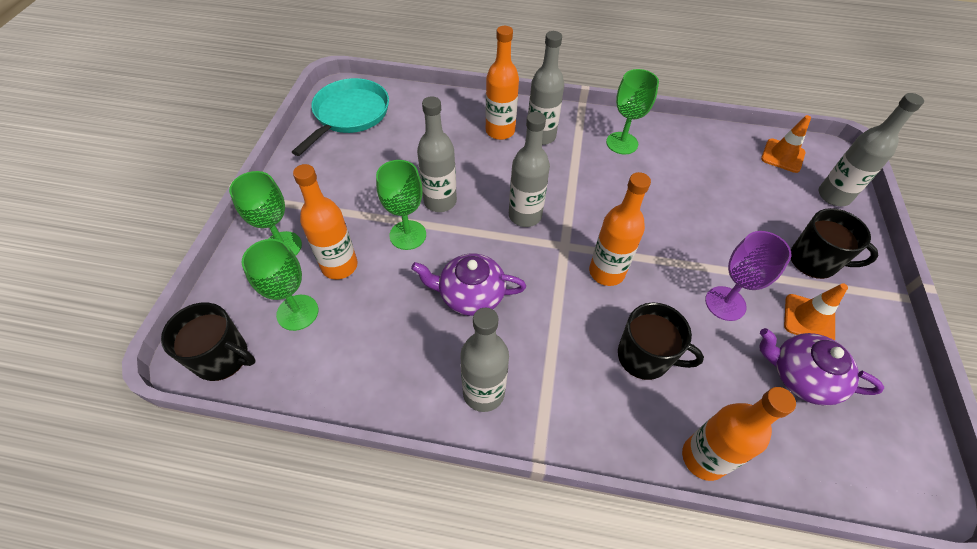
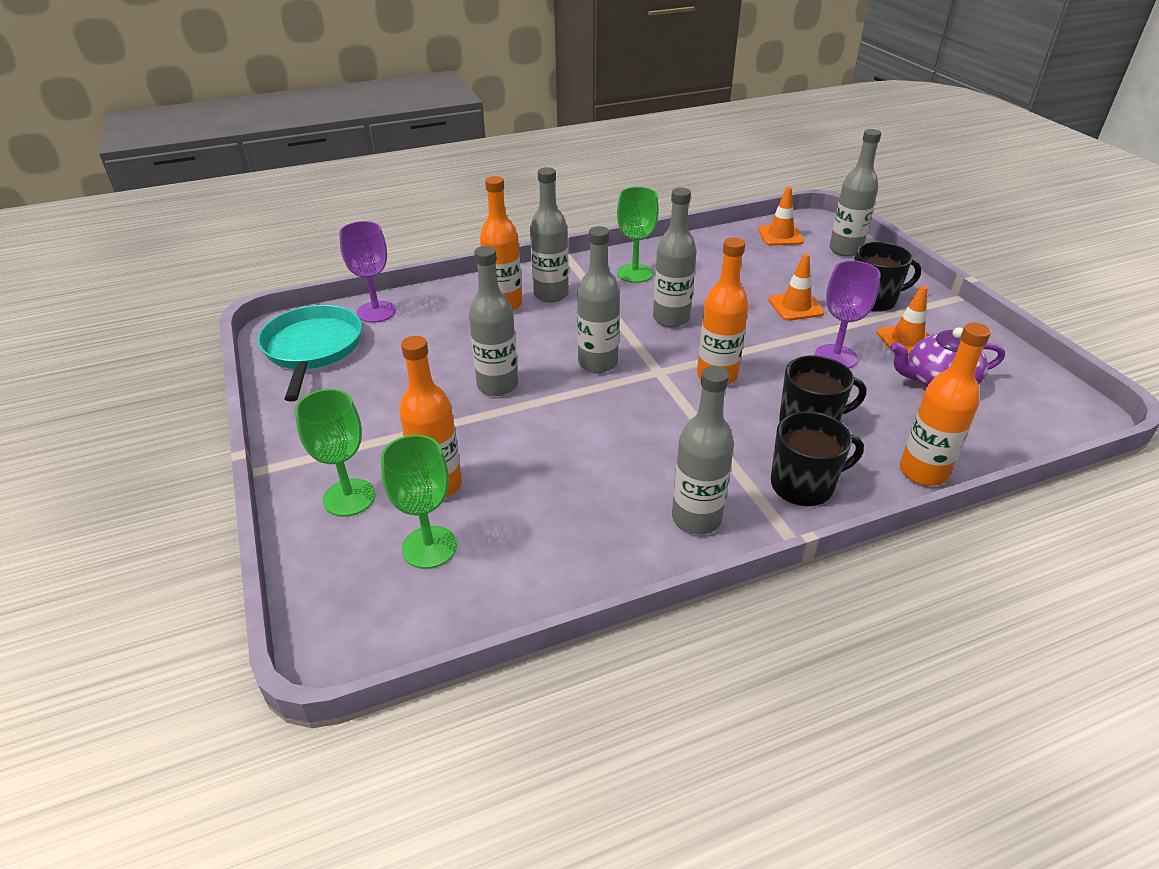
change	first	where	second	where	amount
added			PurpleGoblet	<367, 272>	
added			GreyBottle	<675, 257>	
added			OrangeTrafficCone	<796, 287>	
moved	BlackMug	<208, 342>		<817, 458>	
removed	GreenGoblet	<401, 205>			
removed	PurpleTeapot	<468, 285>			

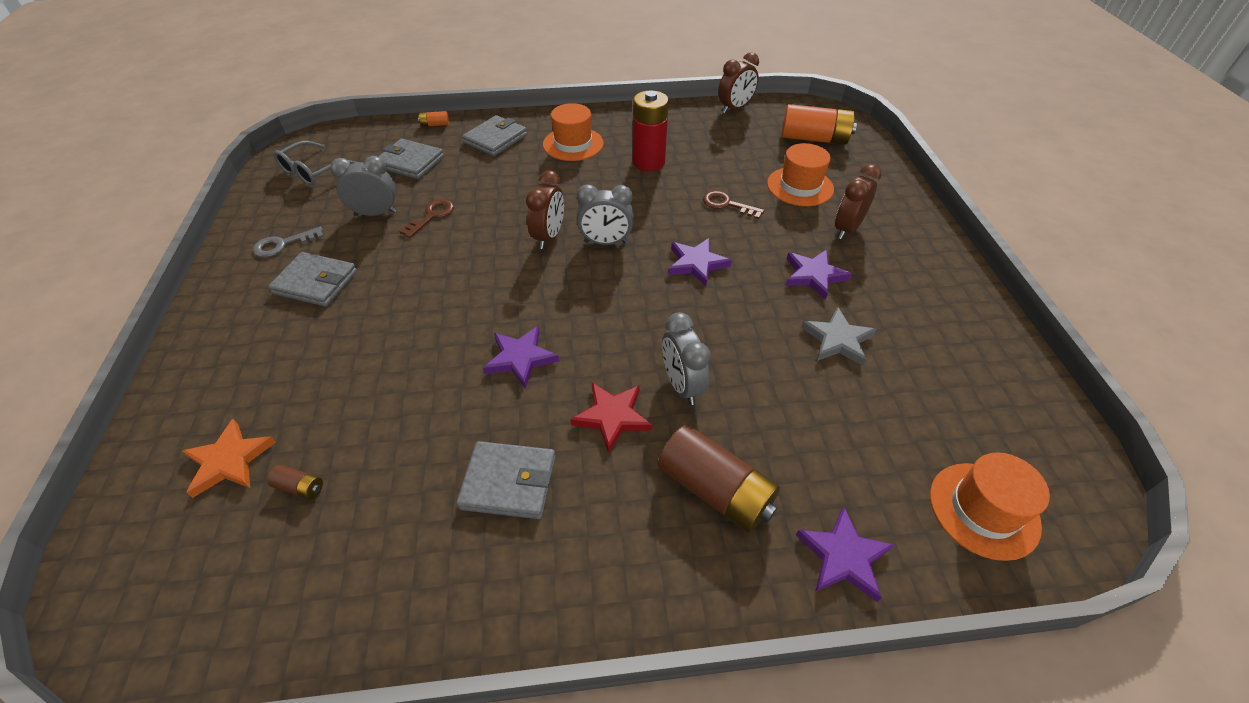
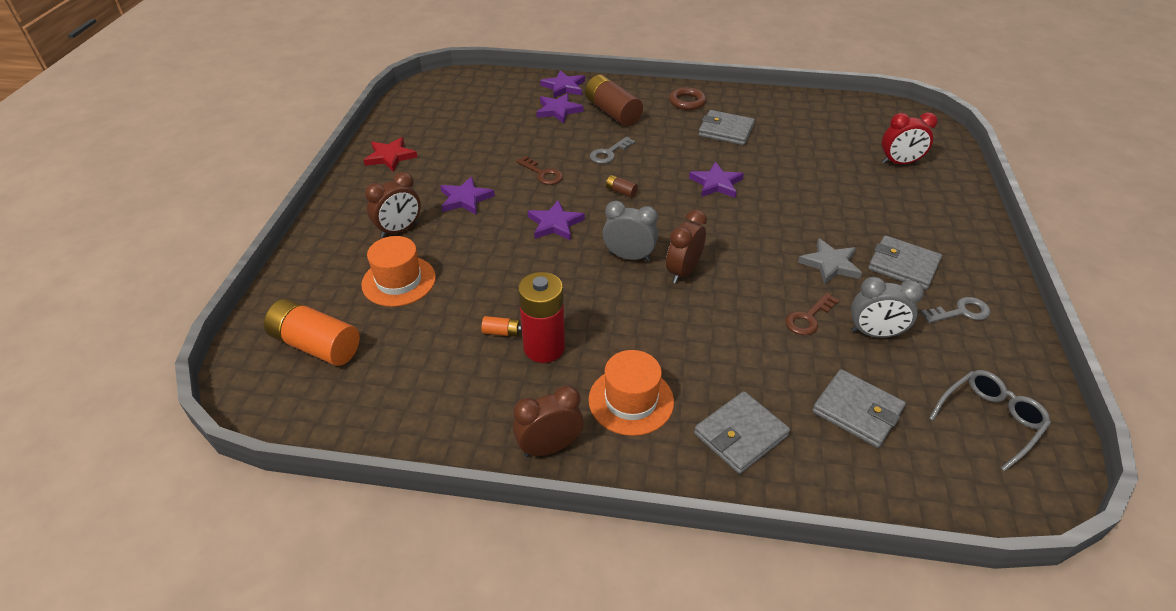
change	first	where	second	where	amount
moved	RedStar	<611, 418>		<390, 154>	
moved	OrangeBattery	<433, 119>		<501, 326>	
moved	BrownClock	<738, 82>		<548, 421>	
moved	BrownKey	<733, 205>		<539, 170>	
added			PurpleStar	<560, 108>	
replaced	GreyClock	<686, 358>	GreyKey	<612, 150>	
moved	BrownBattery	<295, 482>		<622, 186>	
added			BrownRing	<687, 98>	
moved	GreyStar	<838, 336>		<830, 261>	
replaced	OrangeStar	<229, 458>	RedClock	<910, 138>	
removed	OrangeHat	<990, 506>			

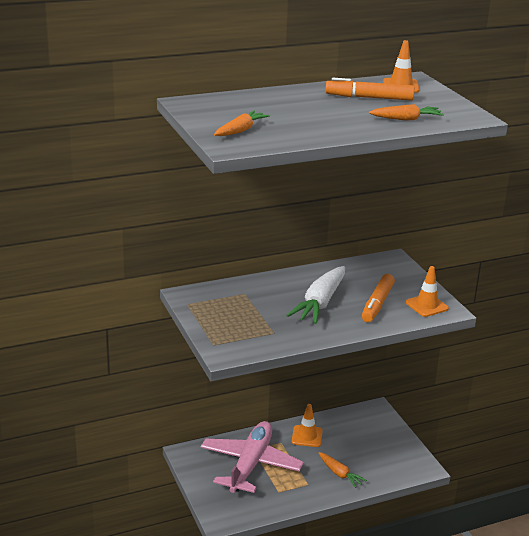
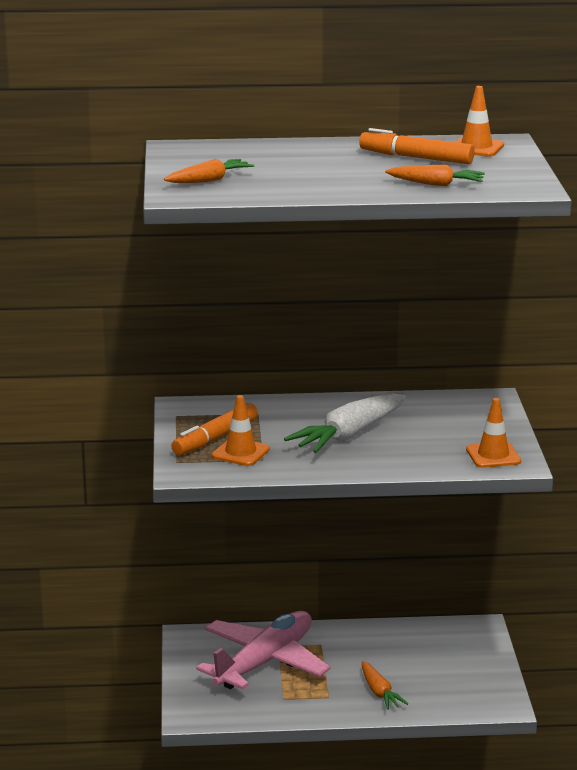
change	first	where	second	where	amount
moved	OrangeMarker	<378, 298>		<214, 429>	
moved	OrangeTrafficCone	<307, 425>		<241, 430>	

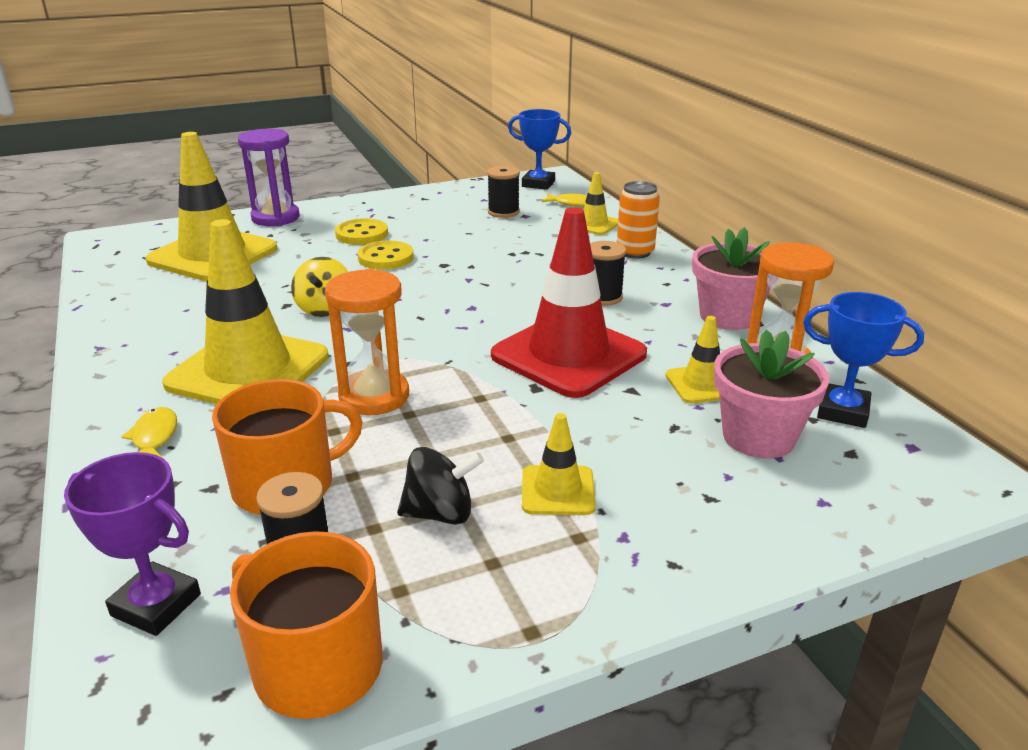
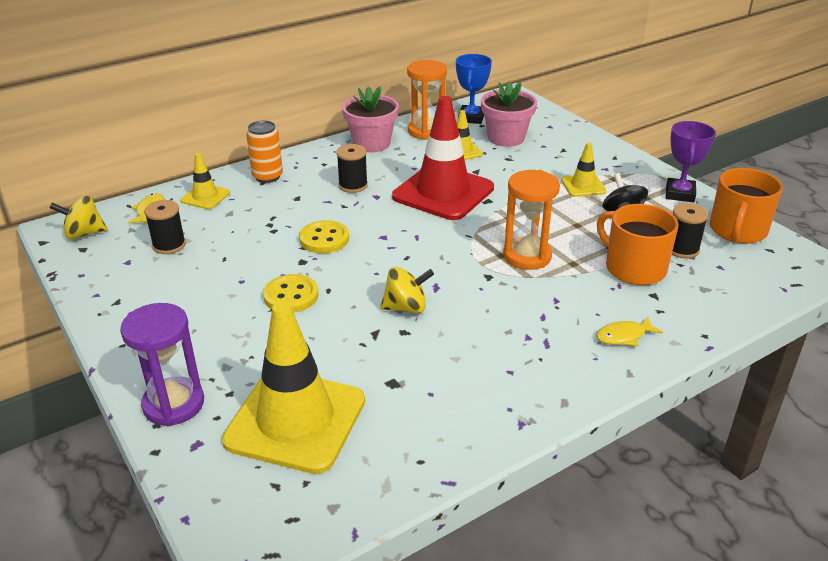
change	first	where	second	where	amount
replaced	BlueTrophy	<539, 149>	YellowSpinningTop	<79, 217>	
moved	YellowButton	<361, 231>		<324, 236>	
moved	PurpleTrophy	<132, 544>		<691, 161>	
removed	YellowTrafficCone	<245, 311>			

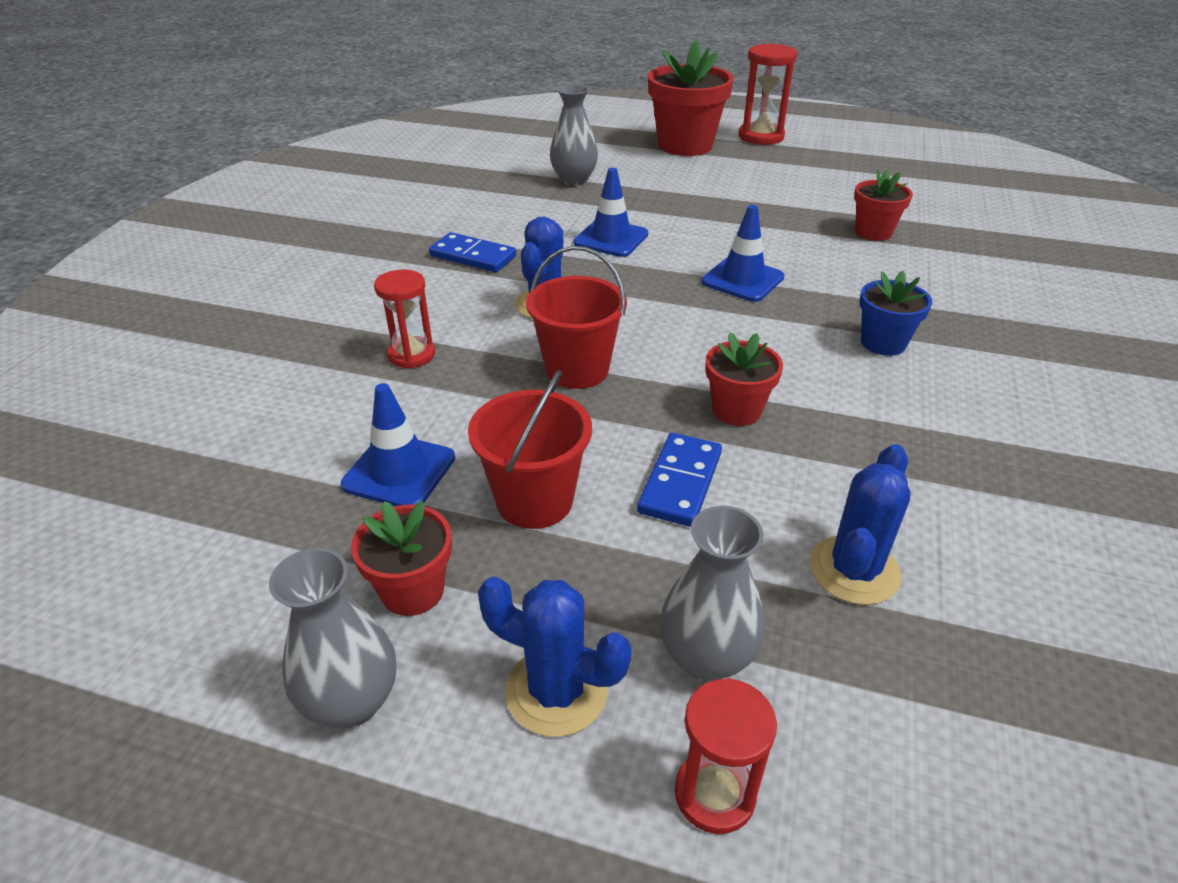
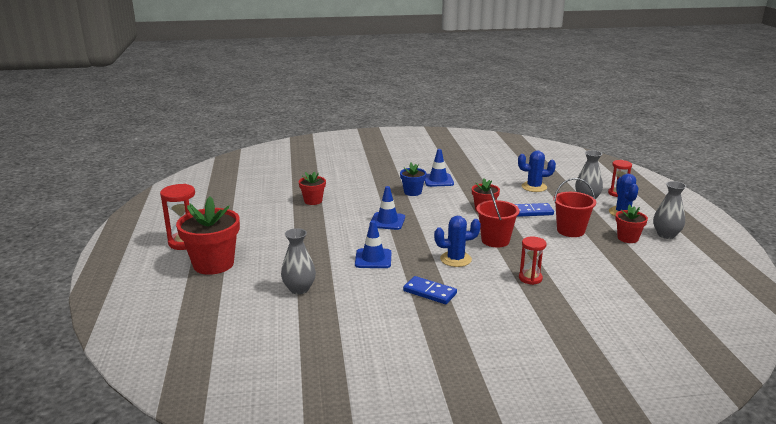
change	first	where	second	where	amount
turned	BlueDomino	<472, 252>		<430, 290>	60 degrees counterclockwise
moved	BlueTrafficCone	<398, 444>		<439, 168>	

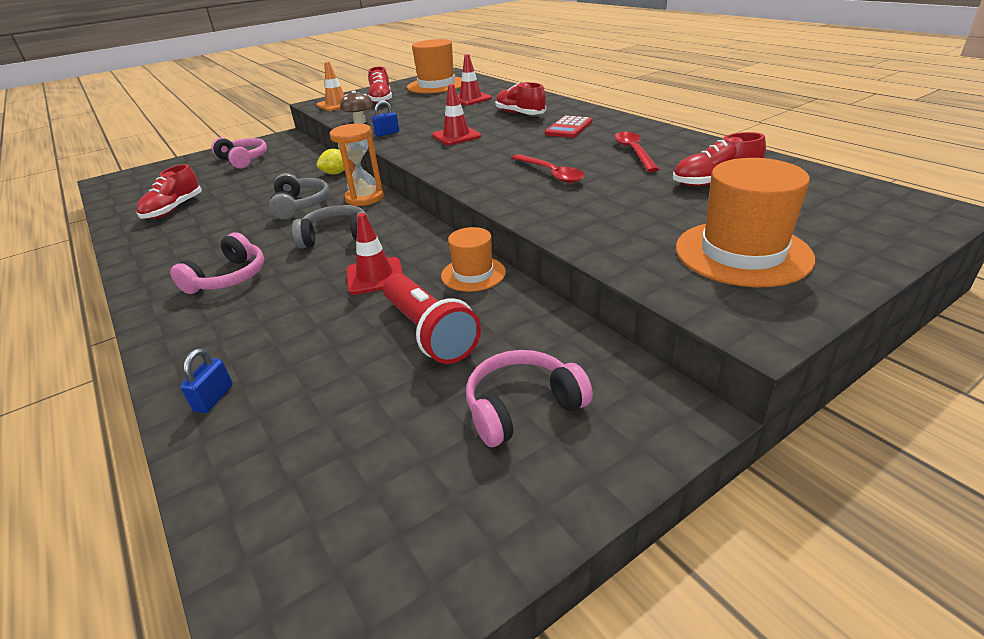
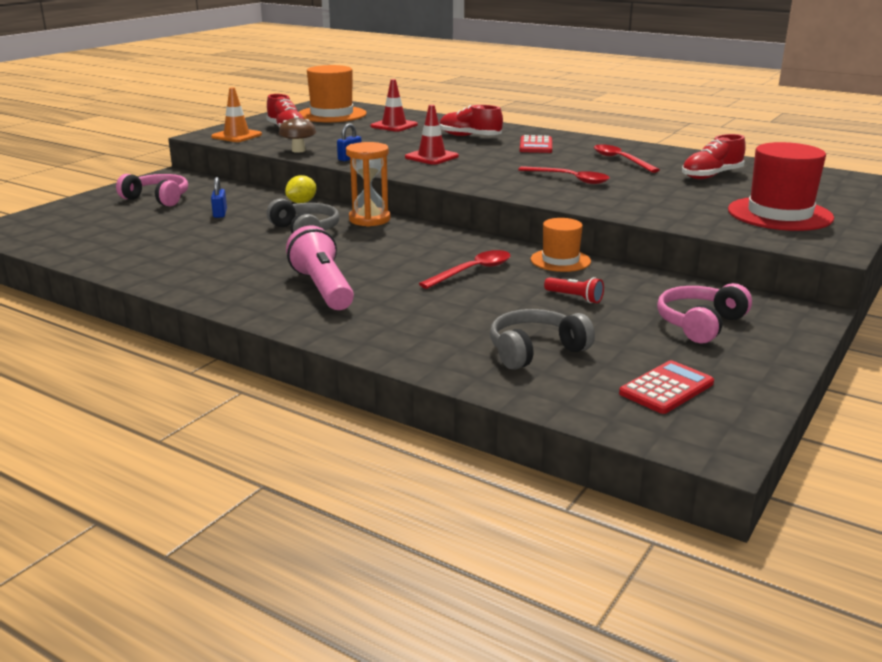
change	first	where	second	where	amount
moved	BluePadlock	<206, 381>		<219, 197>	
replaced	PinkHeadphones	<217, 263>	PinkFlashlight	<320, 268>	
replaced	RedTrafficCone	<374, 254>	RedSpoon	<465, 269>	
moved	GreyHeadphones	<330, 227>		<542, 339>	
resized	RedFlashlight	<432, 318>		<574, 290>	x0.49
added			RedCalculator	<666, 387>	
recoloured	OrangeHat	<745, 222>	RedHat	<781, 186>	
removed	RedShoe	<169, 191>			

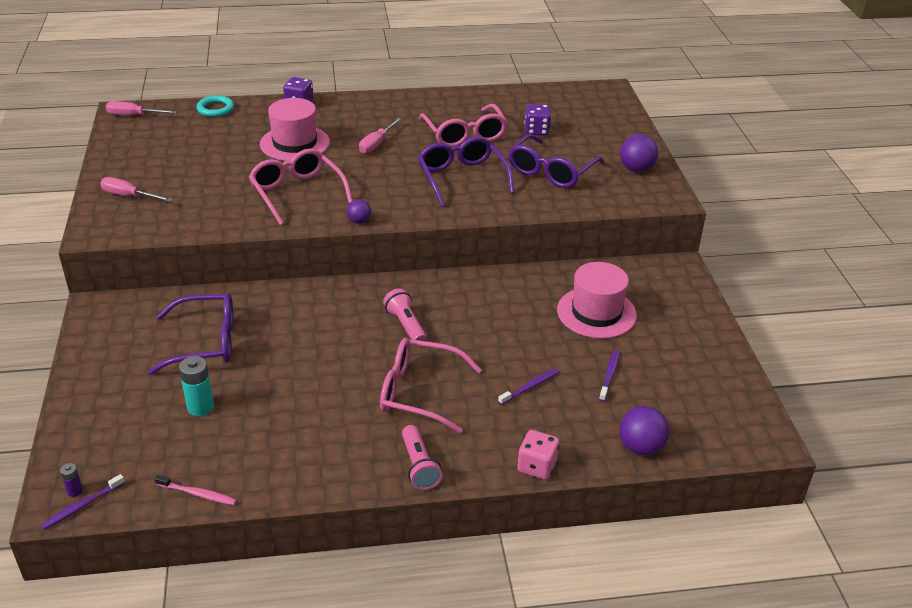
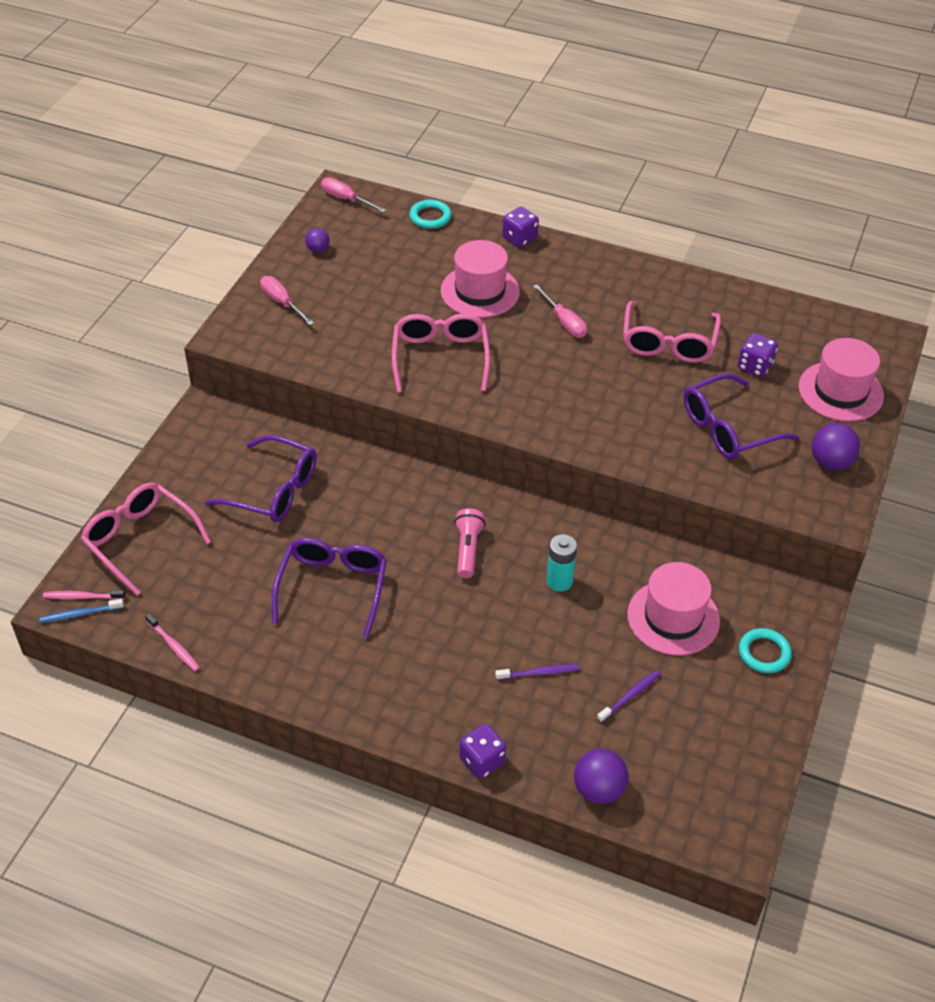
change	first	where	second	where	amount
recoloured	PurpleToothbrush	<83, 502>	BlueToothbrush	<81, 611>	
replaced	PurpleBattery	<71, 480>	PinkToothbrush	<84, 595>	
moved	PinkGlasses	<431, 385>		<146, 539>	
moved	PurpleGlasses	<466, 171>		<329, 588>	
moved	PurpleBall	<359, 211>		<317, 240>	
recoloured	PinkDice	<538, 455>	PurpleDice	<483, 751>	
turned	PinkScrewdriver	<380, 135>		<560, 311>	90 degrees counterclockwise
moved	TurquoiseBattery	<196, 386>		<561, 562>	
added			TurquoiseRing	<765, 650>	
added			PinkHat	<841, 380>	
removed	PinkFlashlight	<422, 457>			

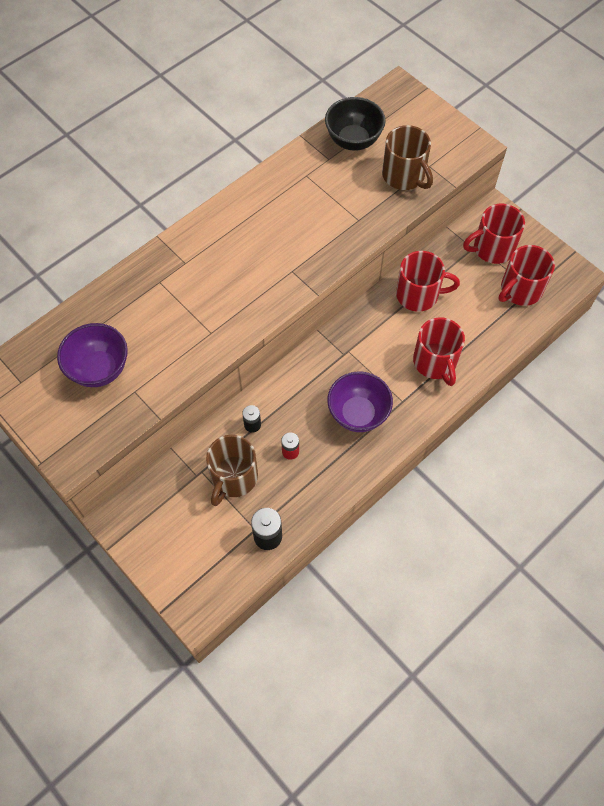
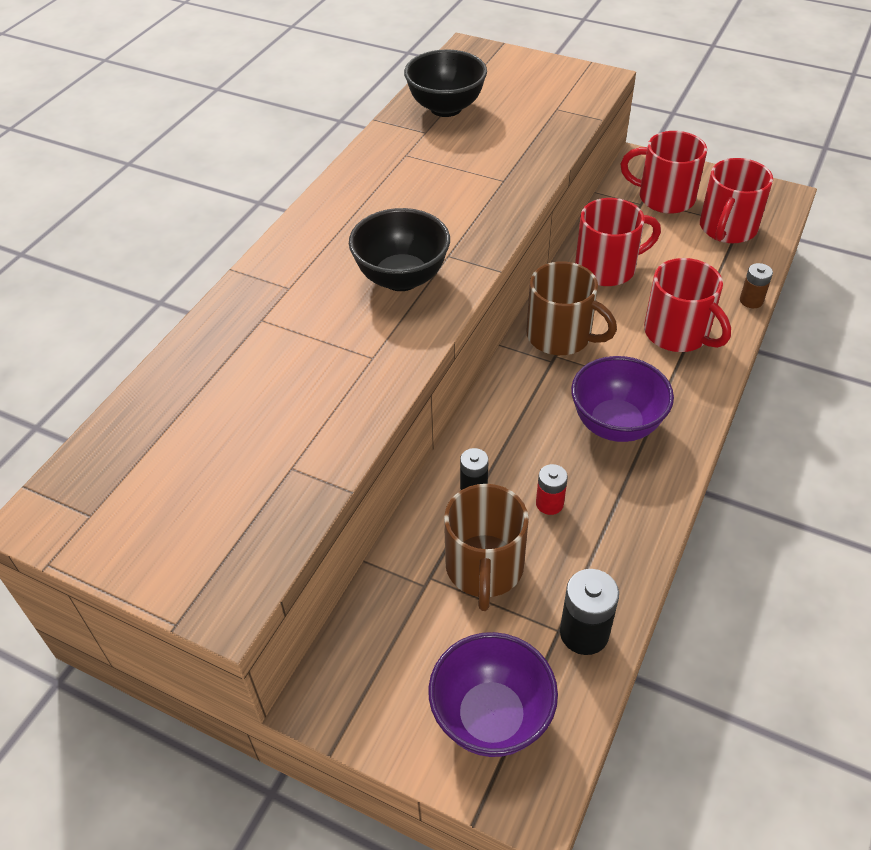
change	first	where	second	where	amount
added			BlackBowl	<399, 249>	
moved	PurpleBowl	<92, 355>		<493, 694>	
moved	BrownMug	<407, 157>		<571, 308>	
turned	RedMug	<494, 234>		<663, 172>	60 degrees clockwise
added			BrownBattery	<756, 285>	

